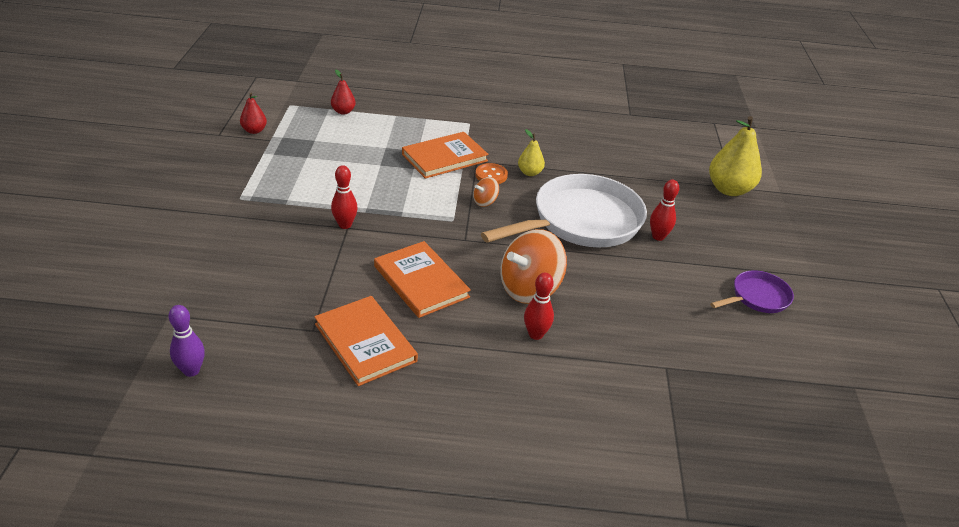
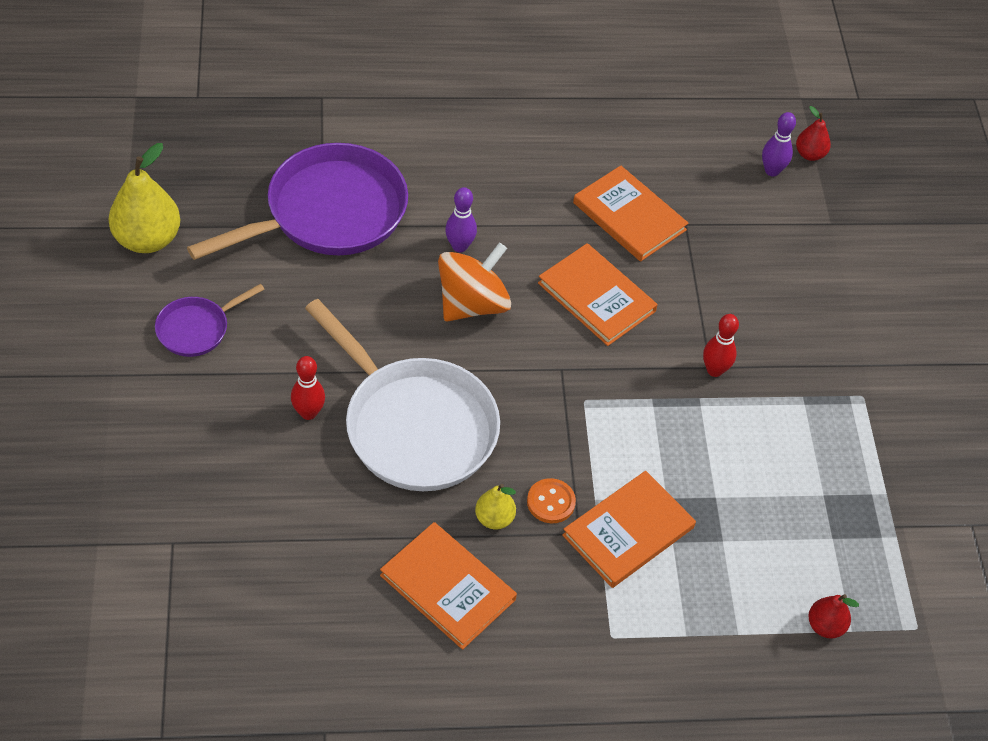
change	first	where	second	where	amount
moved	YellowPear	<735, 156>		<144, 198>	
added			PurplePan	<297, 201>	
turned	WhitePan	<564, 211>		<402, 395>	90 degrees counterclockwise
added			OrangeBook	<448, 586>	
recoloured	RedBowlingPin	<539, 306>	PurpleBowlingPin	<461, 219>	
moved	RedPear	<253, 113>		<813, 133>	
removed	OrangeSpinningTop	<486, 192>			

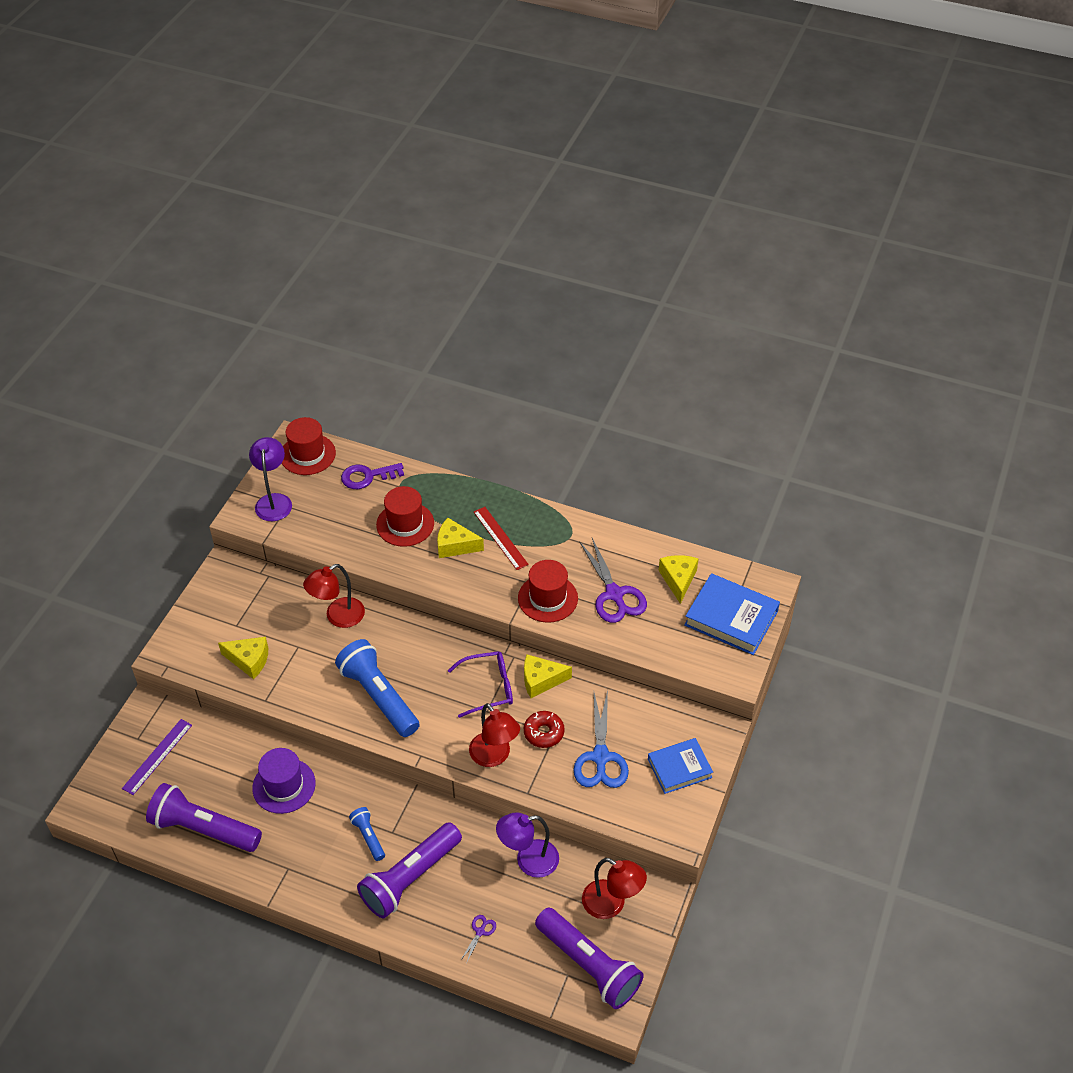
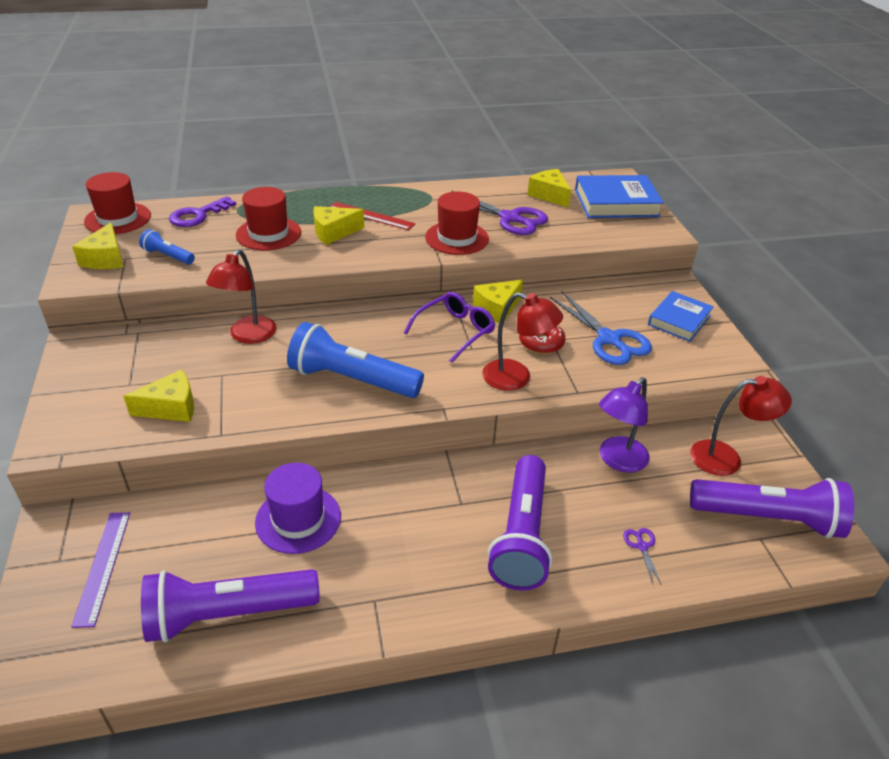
change	first	where	second	where	amount
replaced	PurpleLamp	<270, 479>	YellowCheese	<98, 245>	
moved	BlueFlashlight	<367, 834>		<167, 247>	

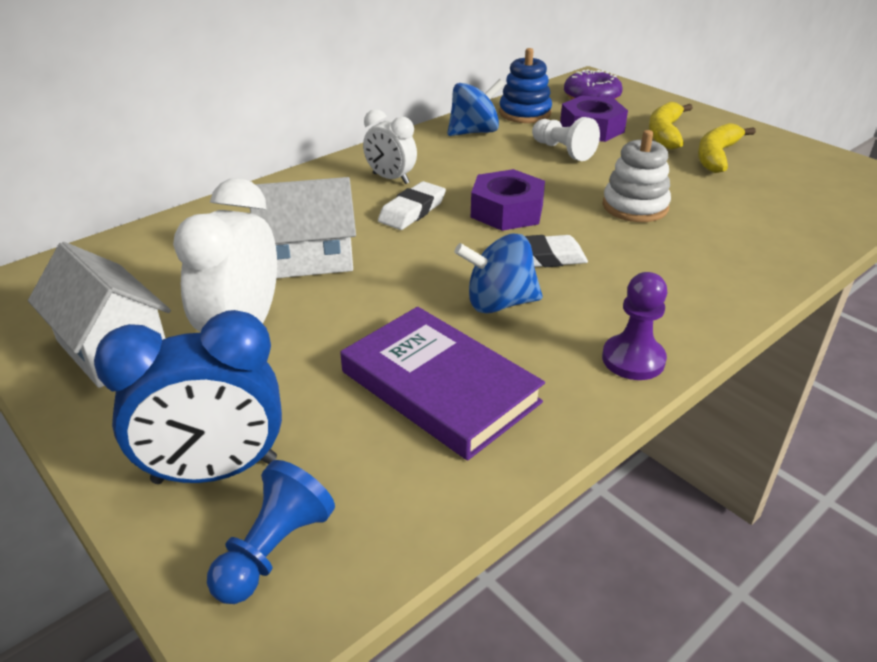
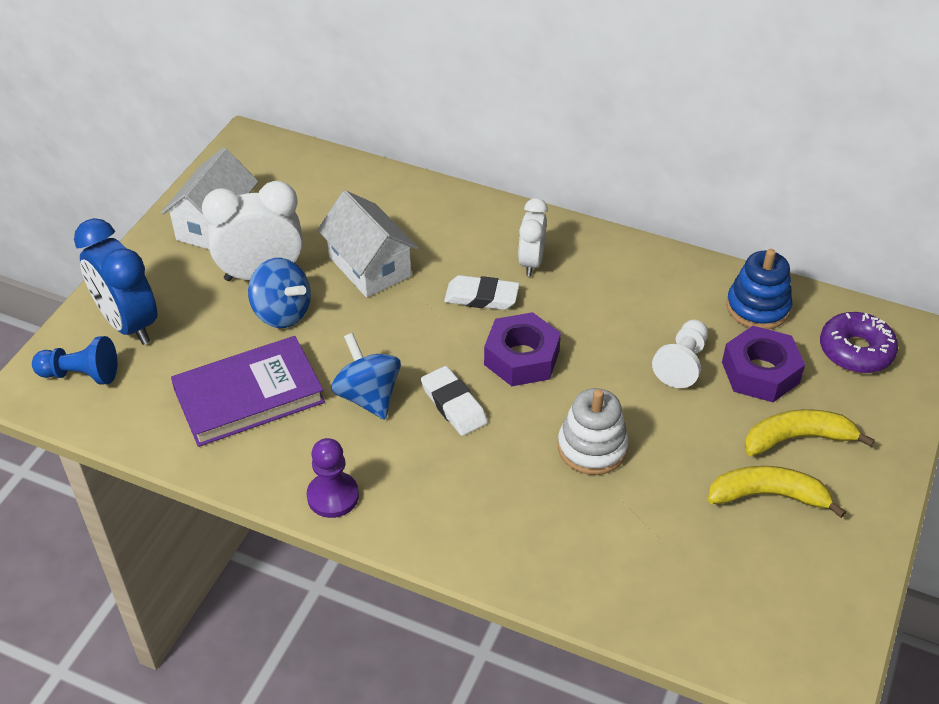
change	first	where	second	where	amount
turned	PurpleBook	<443, 384>		<248, 391>	45 degrees clockwise
moved	BlueSpinningTop	<476, 107>		<279, 293>	

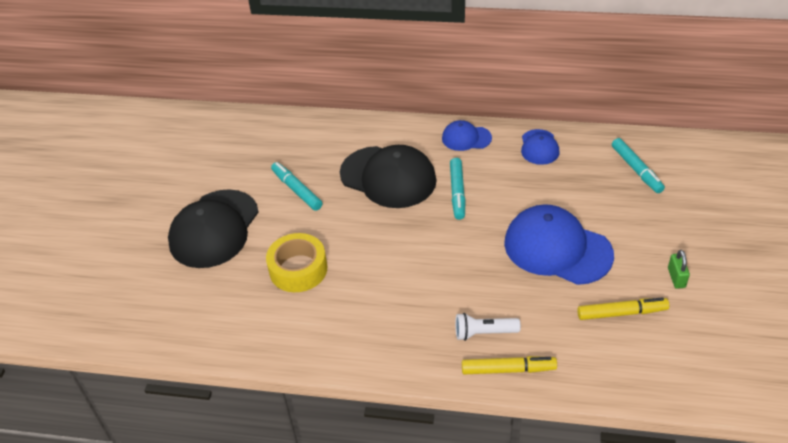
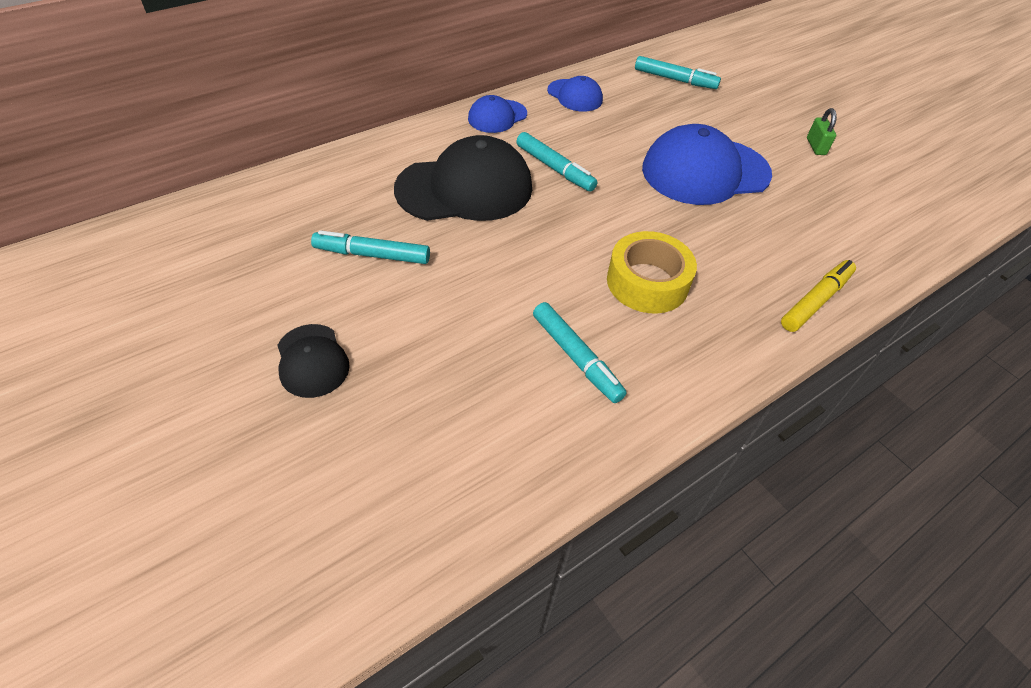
change	first	where	second	where	amount
resized	BlackCap	<213, 228>		<313, 361>	x0.52
added			TurquoiseMarker	<580, 352>	
moved	YellowTape	<296, 262>		<652, 272>	
turned	GreenPadlock	<679, 269>		<822, 131>	45 degrees clockwise
removed	WhiteFlashlight	<488, 327>			
removed	YellowMarker	<623, 308>			

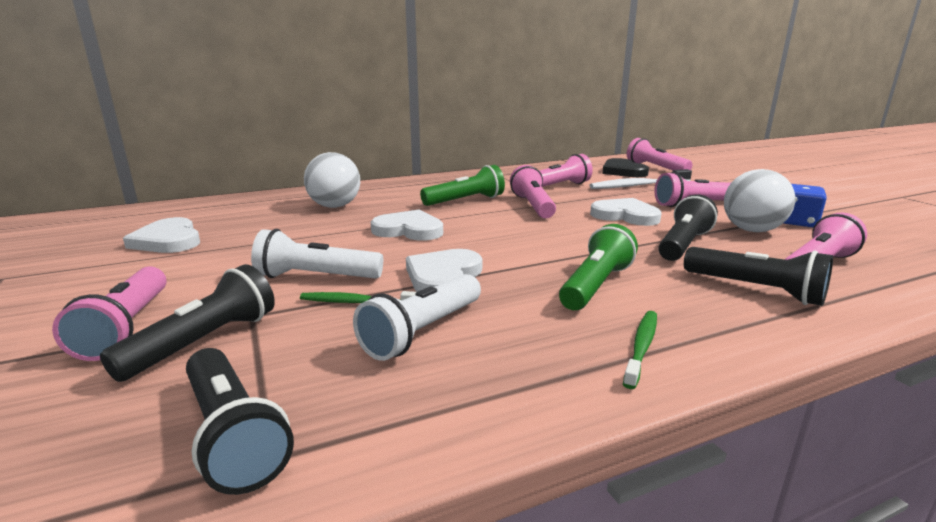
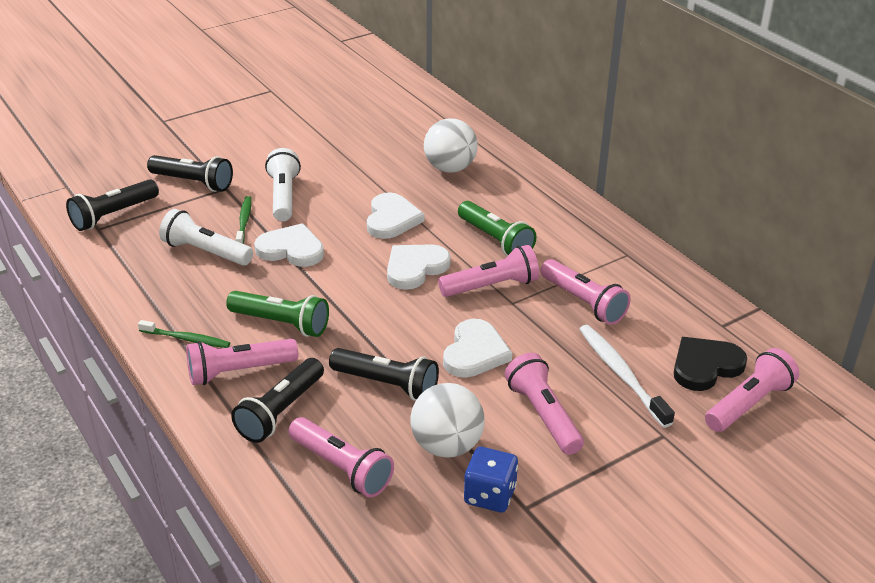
change	first	where	second	where	amount
moved	PinkFlashlight	<109, 313>		<242, 362>	
moved	WhiteHeart	<161, 235>		<419, 267>	

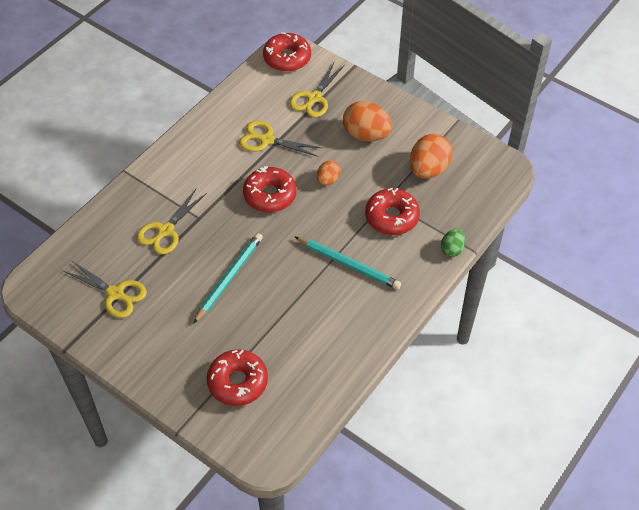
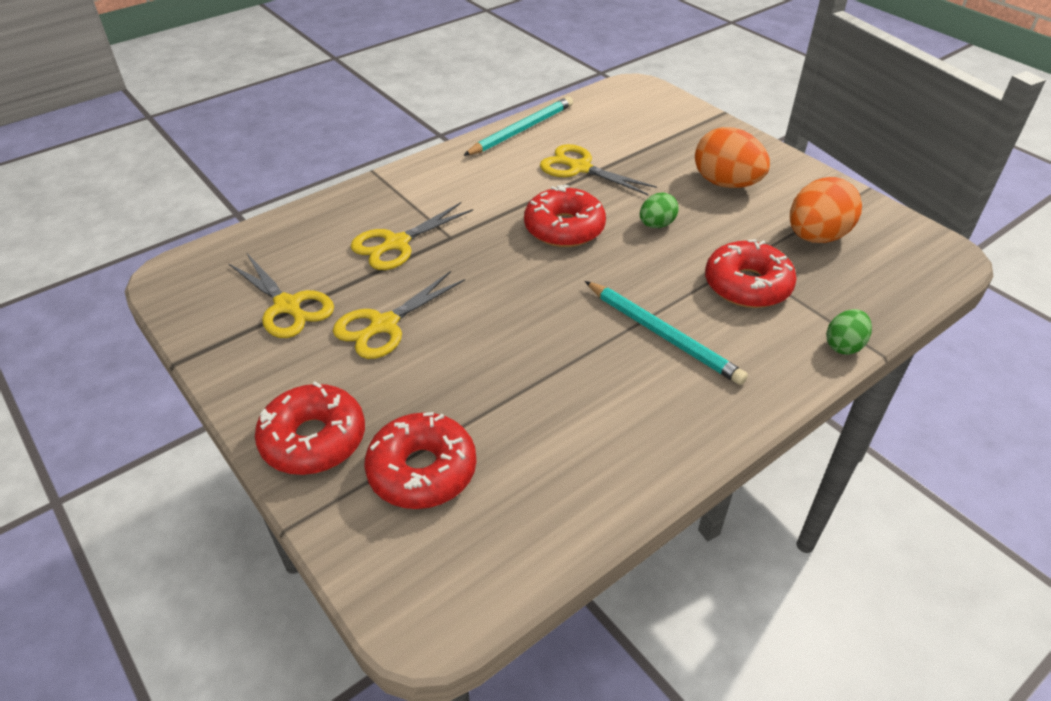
change	first	where	second	where	amount
moved	RedDonut	<287, 52>		<310, 428>	
moved	YellowScissors	<317, 90>		<399, 315>	
moved	TurquoisePencil	<228, 278>		<518, 126>	
recoloured	OrangeEgg	<329, 172>	GreenEgg	<659, 210>	

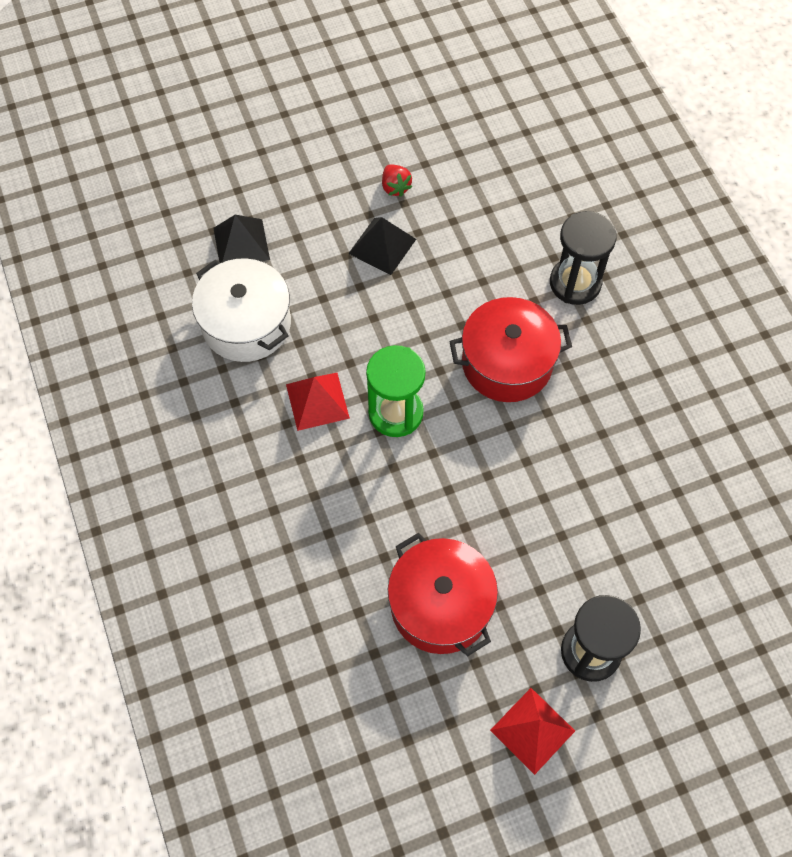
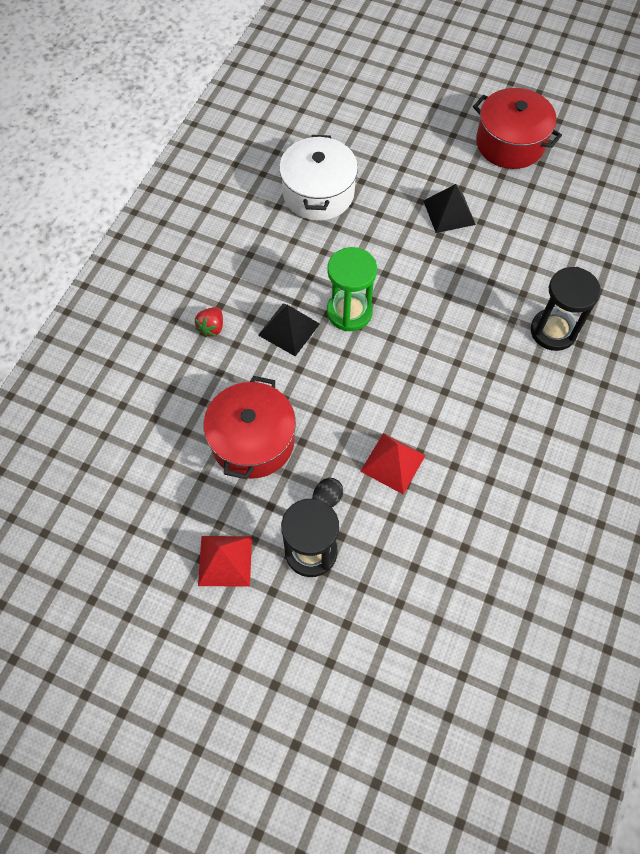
change	first	where	second	where	amount
moved	RedStrawberry	<397, 181>		<209, 322>	
moved	BlackPyramid	<241, 239>		<289, 329>	
added			BlackEgg	<327, 492>	
moved	RedPyramid	<318, 402>		<393, 463>	
moved	RedPot	<510, 349>		<517, 128>	

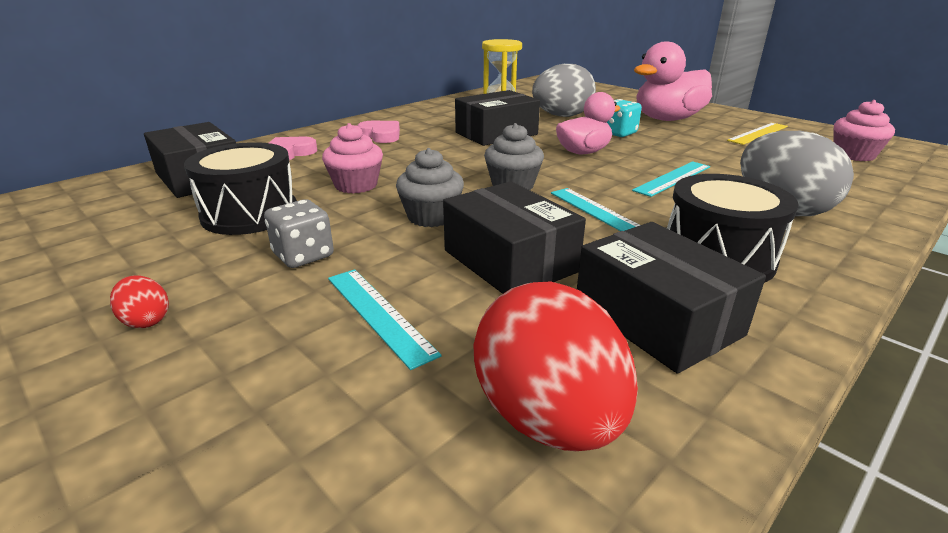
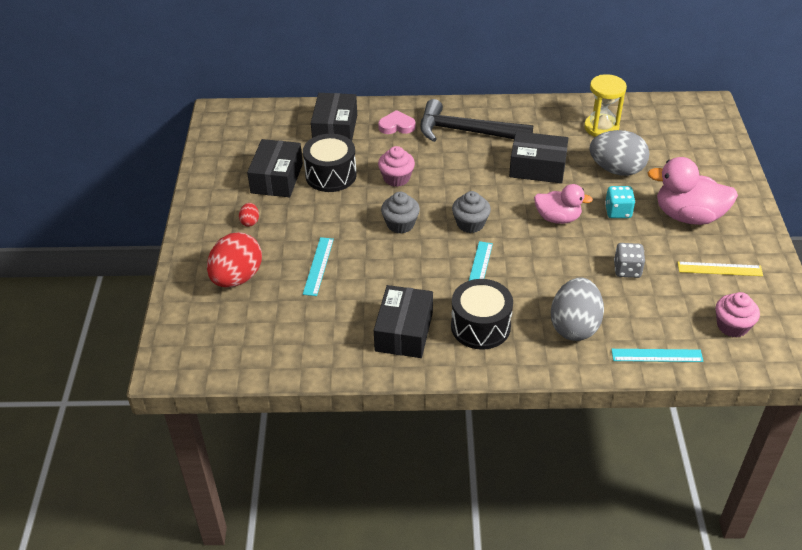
change	first	where	second	where	amount
moved	RedEgg	<555, 366>		<234, 260>	
moved	BlackBox	<514, 237>		<275, 168>	
replaced	PinkHeart	<378, 132>	BlackHammer	<476, 120>	
moved	TurquoiseRuler	<671, 179>		<657, 355>	
moved	GreyDice	<299, 233>		<629, 260>	

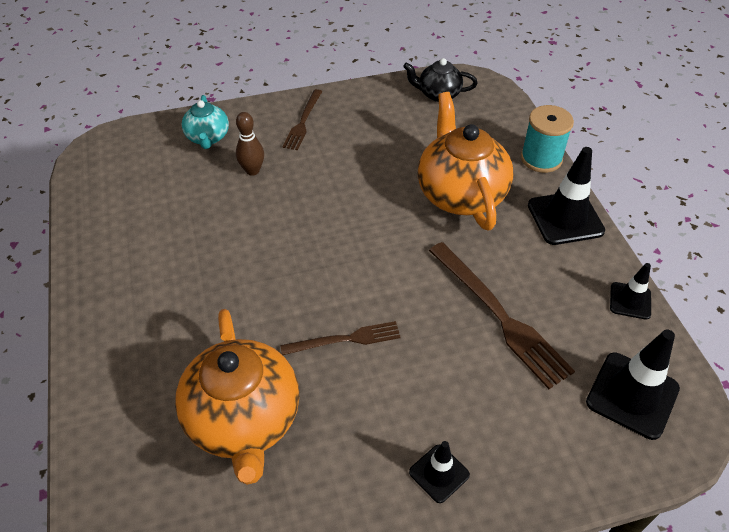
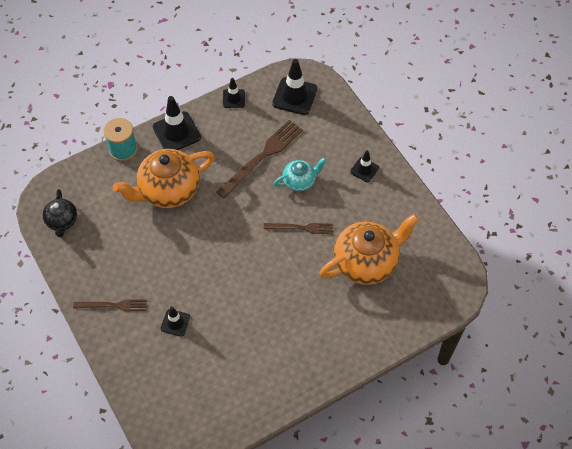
change	first	where	second	where	amount
replaced	BrownBowlingPin	<250, 144>	BlackTrafficCone	<175, 321>	
turned	BrownFork	<340, 338>		<298, 228>	120 degrees clockwise
moved	TurquoiseTeapot	<205, 122>		<300, 174>	

